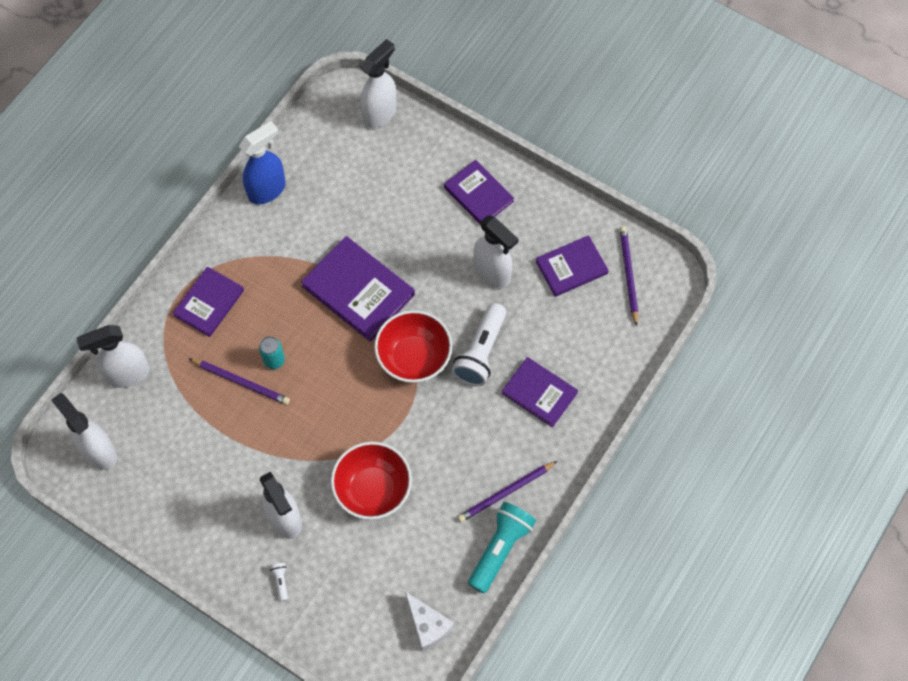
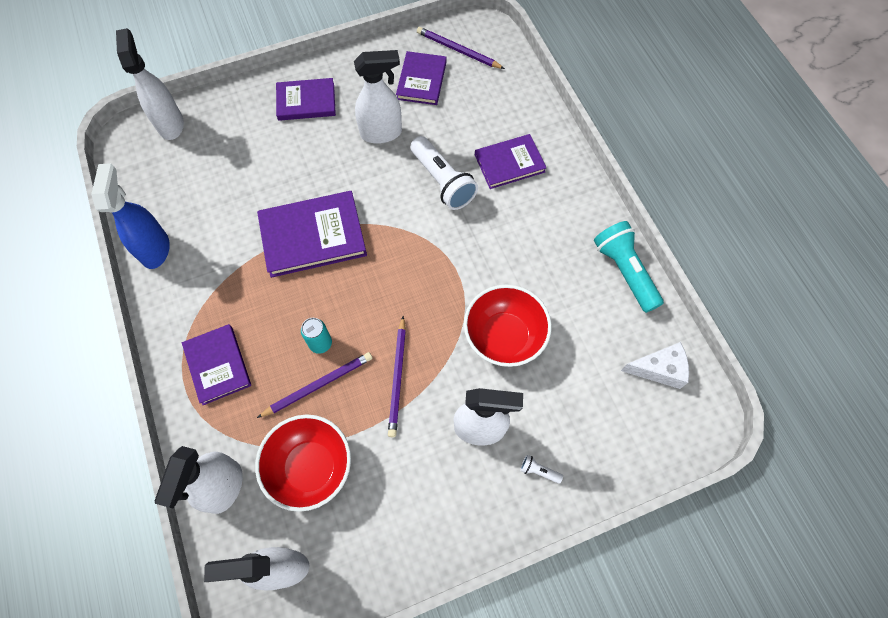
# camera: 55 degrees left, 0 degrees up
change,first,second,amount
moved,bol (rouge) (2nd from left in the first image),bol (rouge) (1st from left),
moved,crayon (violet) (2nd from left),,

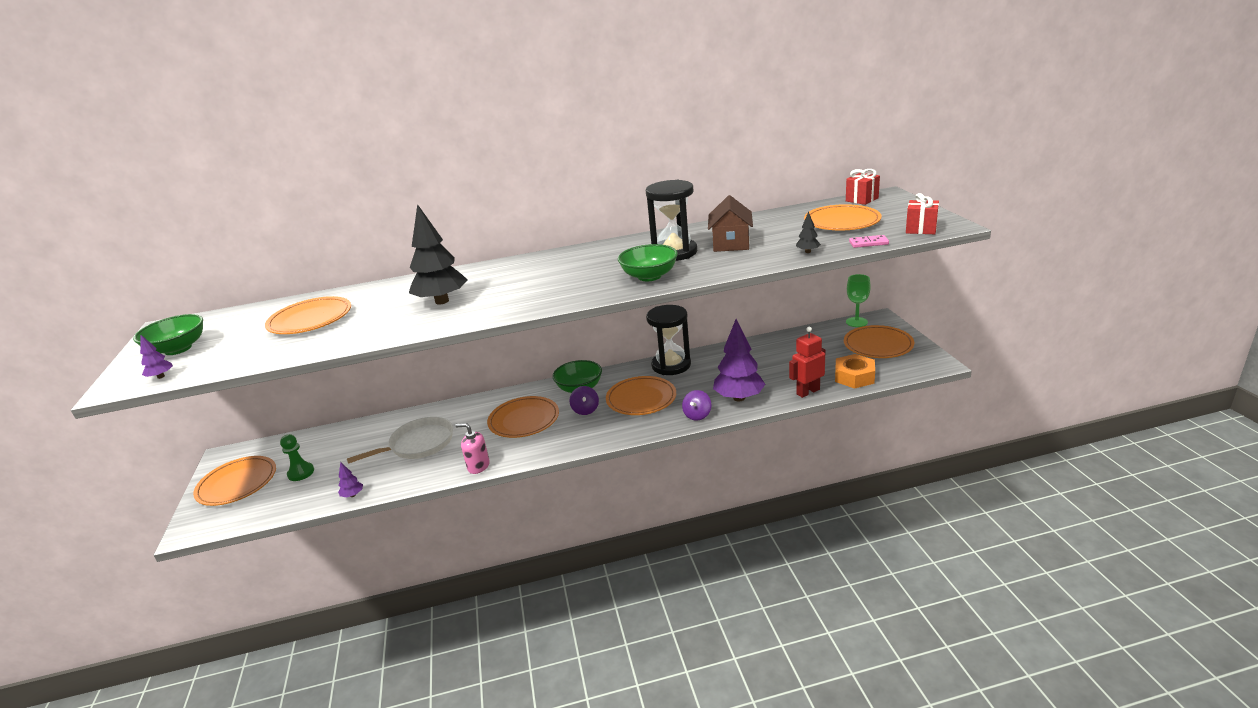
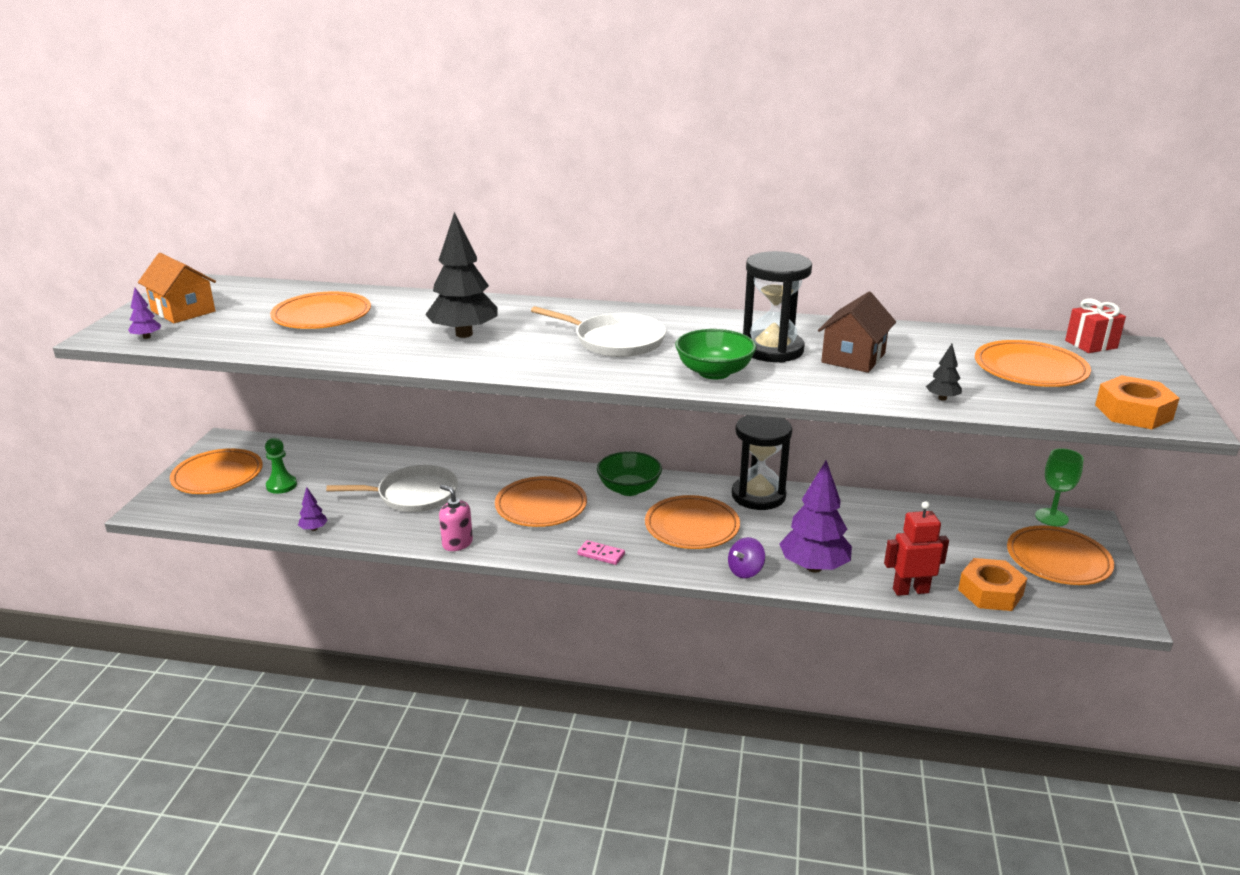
# camera: 20 degrees right, 0 degrees up
change,first,second,amount
replaced,bol (vert) (1st from left),maison (orange),
added,,poêle (blanc) (2nd from left),
moved,domino (rose),,
replaced,cadeau (rouge) (2nd from left),écrou (orange) (2nd from left),
removed,toupie (violet) (1st from left),,

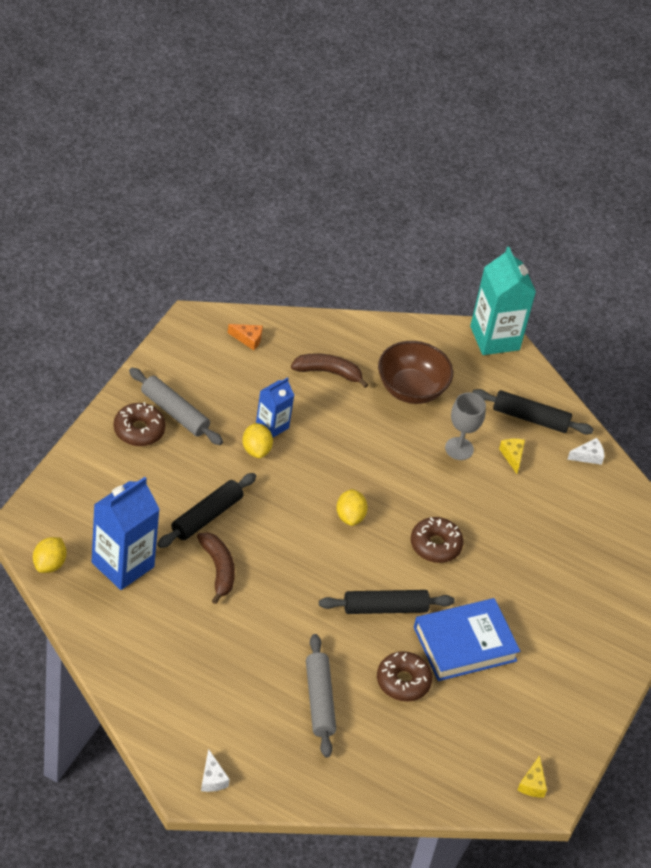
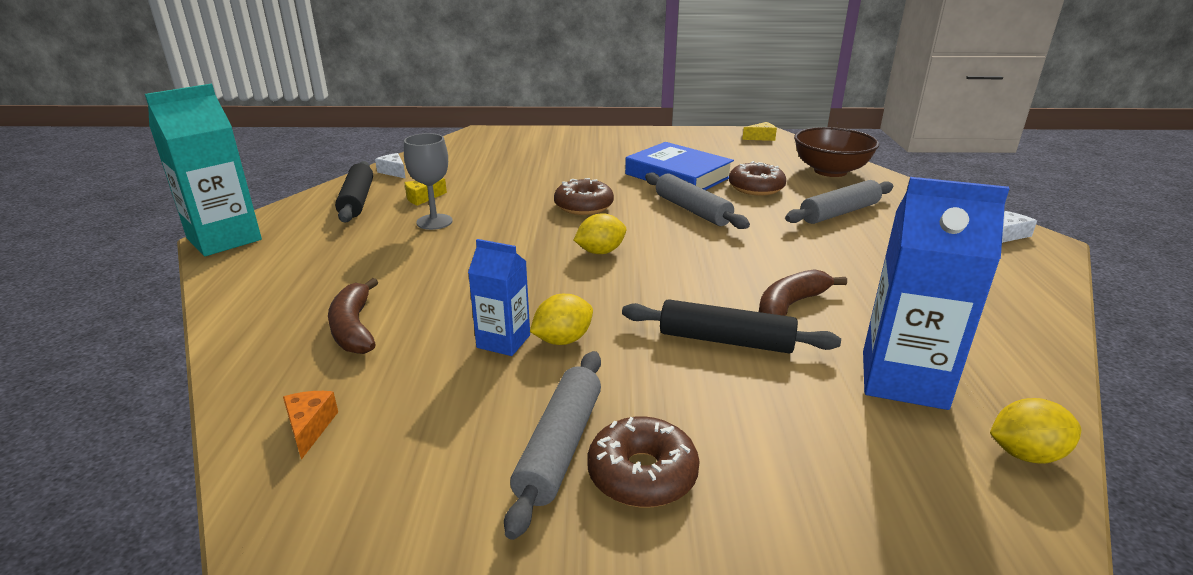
# camera: 110 degrees left, 20 degrees down
change,first,second,amount
recoloured,rouleau à pâtisserie (noir) (2nd from left),rouleau à pâtisserie (gris) (2nd from left),
moved,bol (marron),,

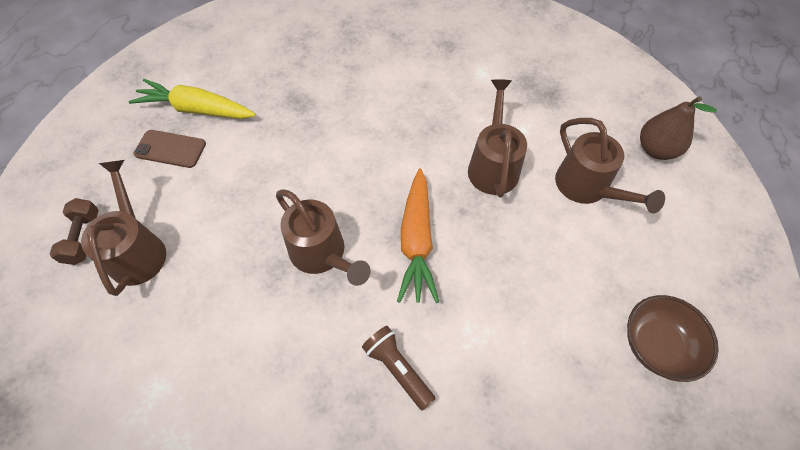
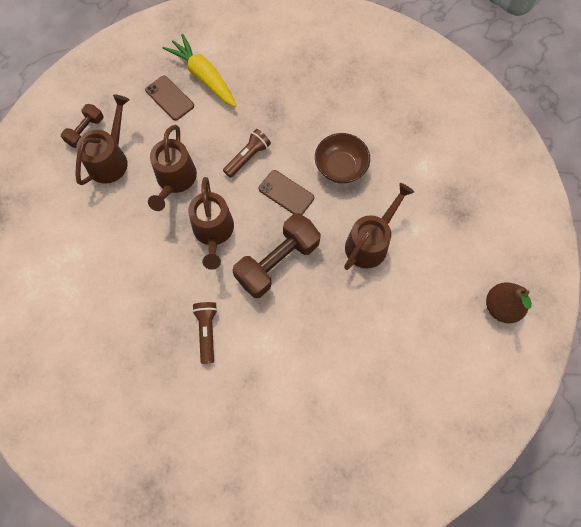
# camera: 35 degrees right, 10 degrees up
change,first,second,amount
moved,arrosoir (marron) (4th from left in the first image),arrosoir (marron) (2nd from left),
added,,lampe de poche (marron) (2nd from left),
replaced,carotte (orange),haltère (marron) (2nd from left),
added,,téléphone (marron) (2nd from left),
moved,bol (marron),,

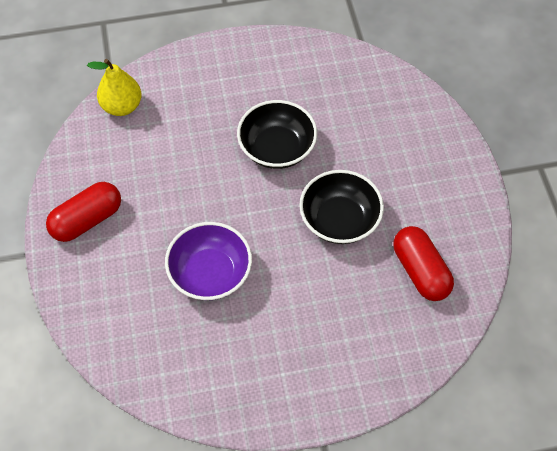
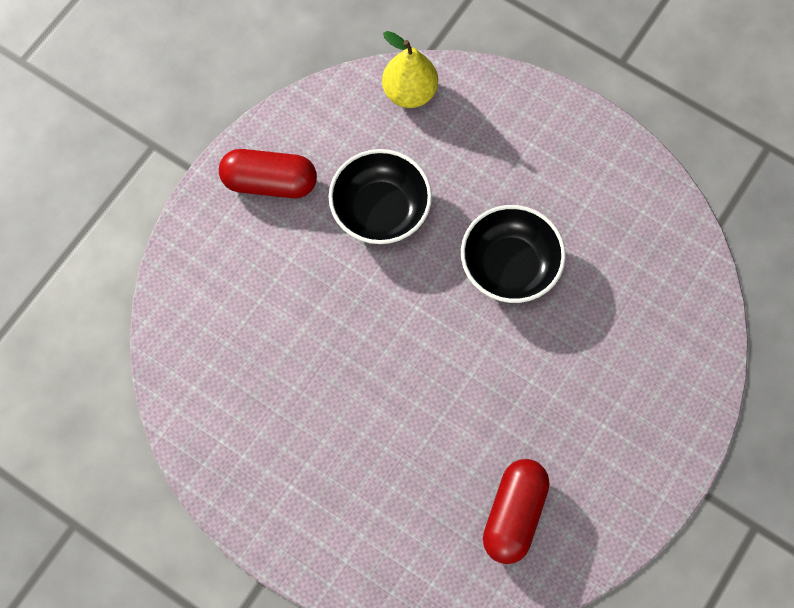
# camera: 45 degrees right, 10 degrees up
change,first,second,amount
moved,bol (noir) (2nd from left in the first image),bol (noir) (1st from left),
removed,bol (violet),,

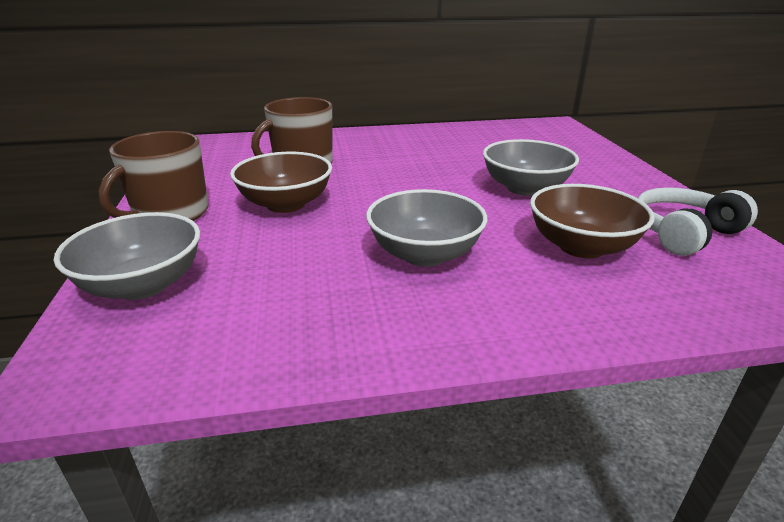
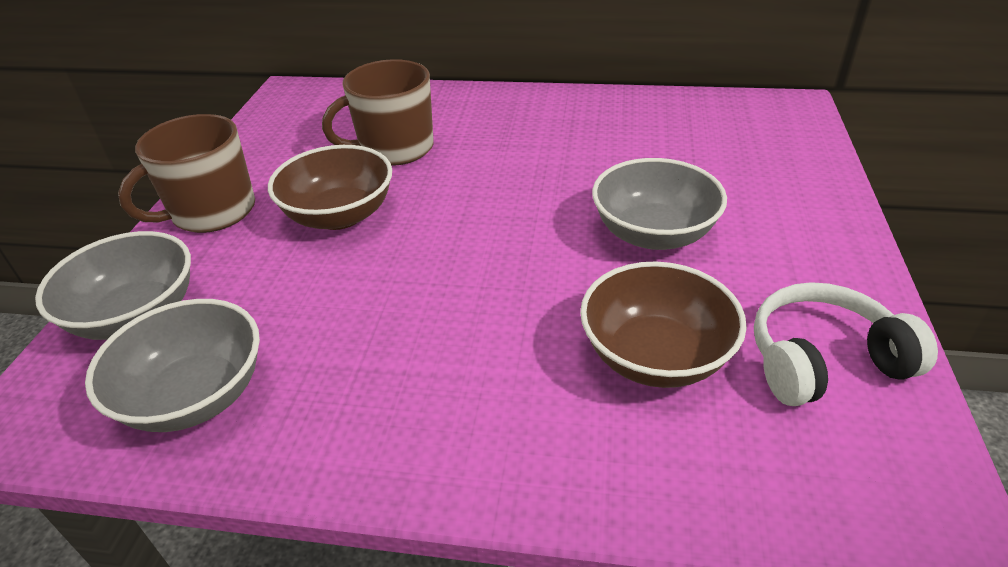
# camera: 20 degrees right, 10 degrees up
change,first,second,amount
moved,bol (gris) (2nd from left),,

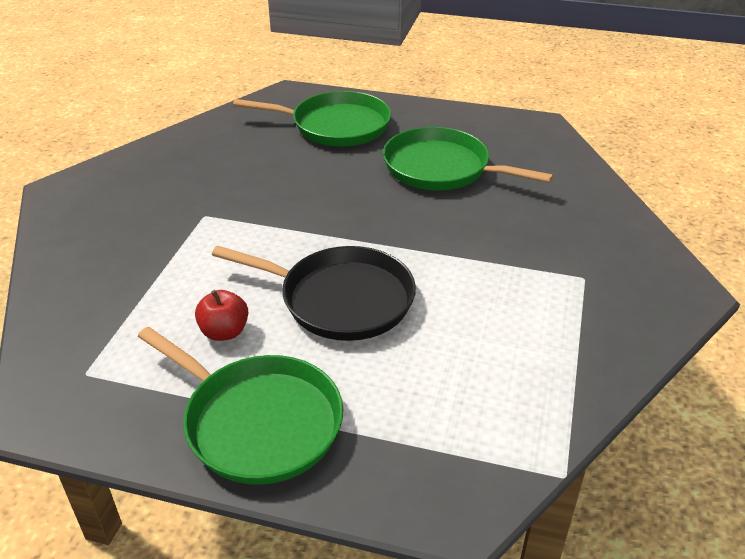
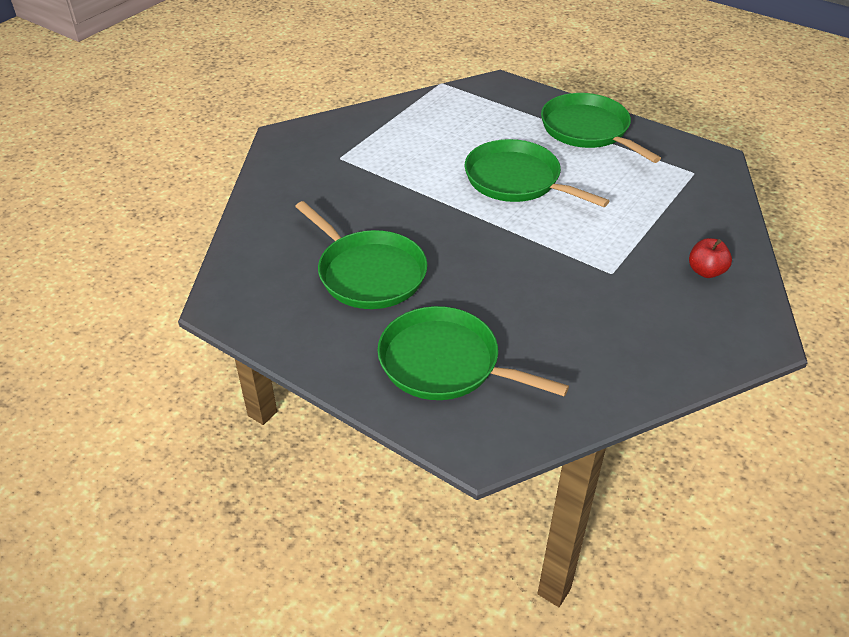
# camera: 160 degrees left, 5 degrees up
change,first,second,amount
recoloured,poêle (noir),poêle (vert) (3rd from left),
moved,pomme (rouge),,

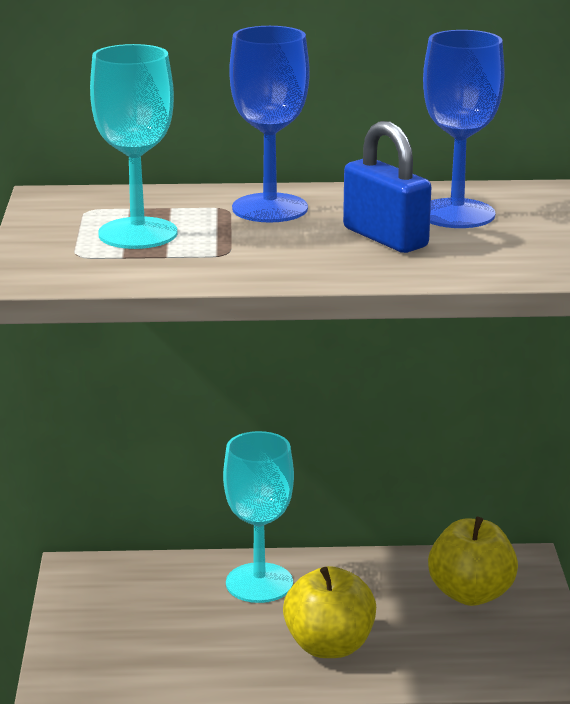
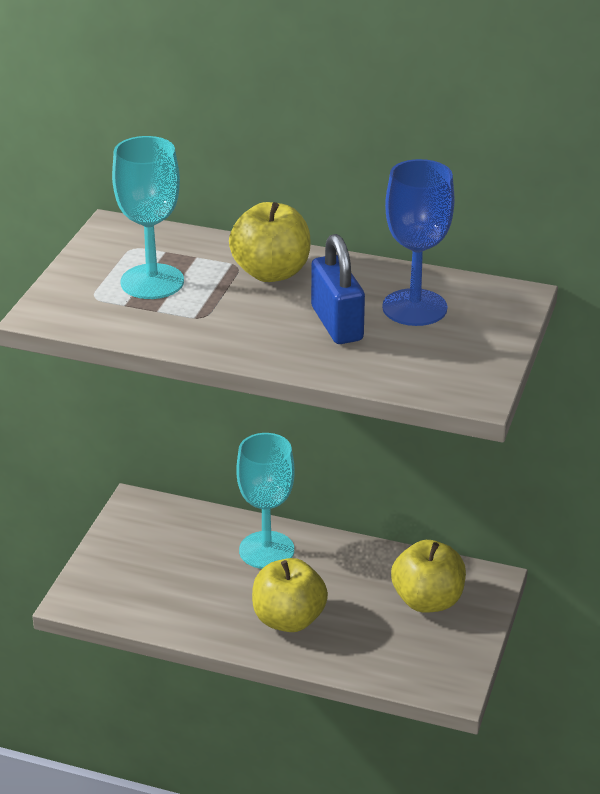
# camera: 20 degrees right, 10 degrees up
change,first,second,amount
replaced,verre à pied (bleu) (1st from left),pomme (jaune) (1st from left),

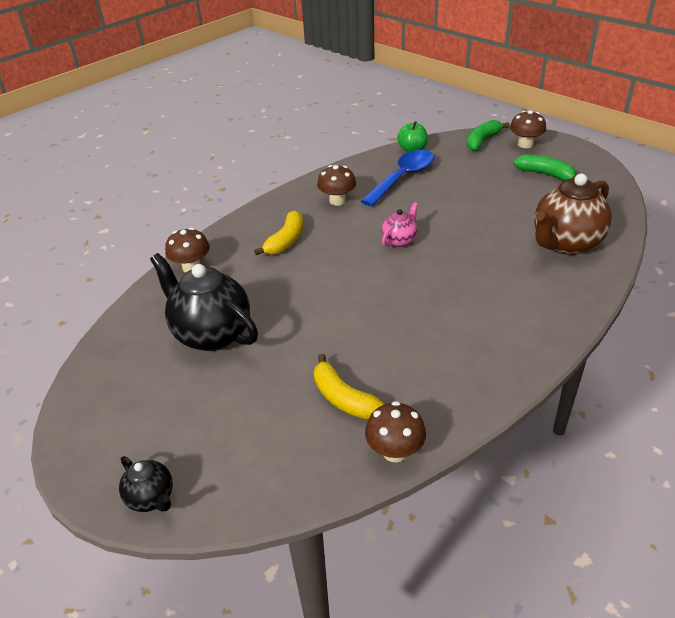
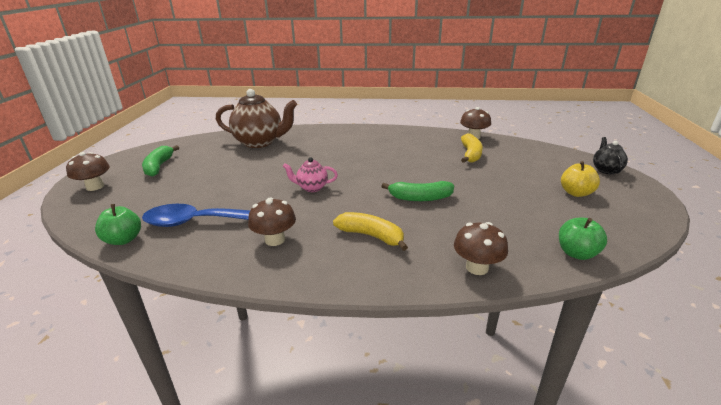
# camera: 130 degrees left, 10 degrees down
change,first,second,amount
turned,banane (jaune) (1st from left),,45 degrees clockwise
moved,banane (vert) (1st from left in the first image),banane (vert) (2nd from left),
added,,pomme (vert) (2nd from left),
added,,pomme (jaune),
removed,théière (noir) (2nd from left),,

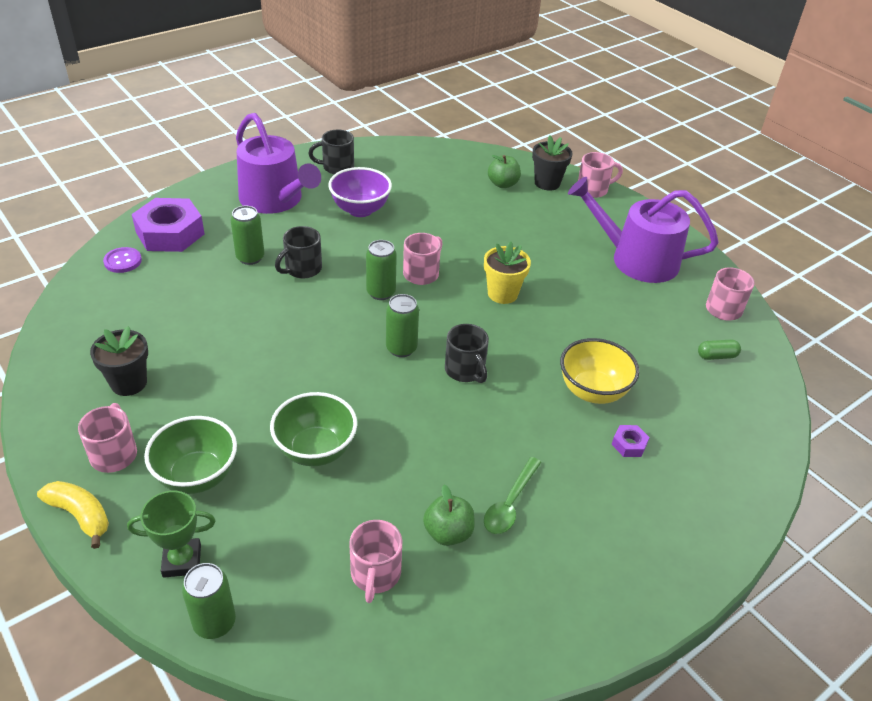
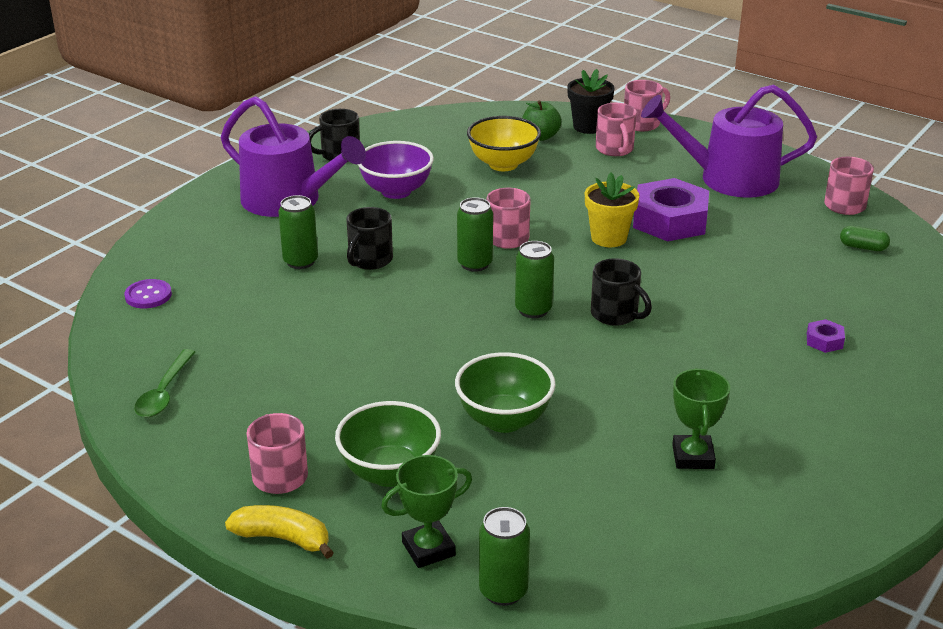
# camera: 15 degrees left, 10 degrees down
change,first,second,amount
moved,cuillère (vert),,
moved,bol (jaune),,
moved,tasse (rose) (2nd from left in the first image),tasse (rose) (3rd from left),
moved,écrou (violet) (1st from left),,
replaced,pomme (vert) (1st from left),trophée (vert) (2nd from left),
turned,gélule (vert),,45 degrees clockwise
removed,pot de fleurs (noir) (1st from left),,

